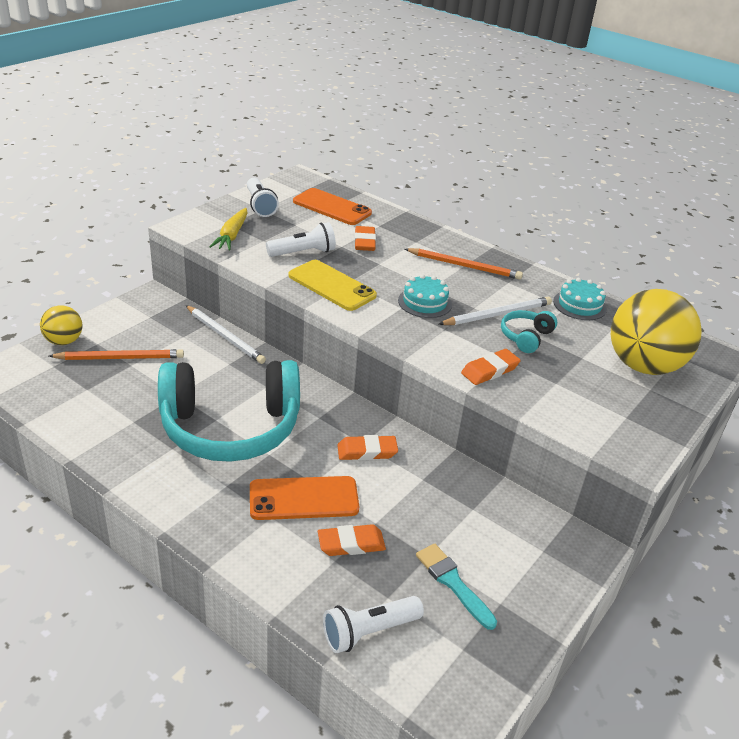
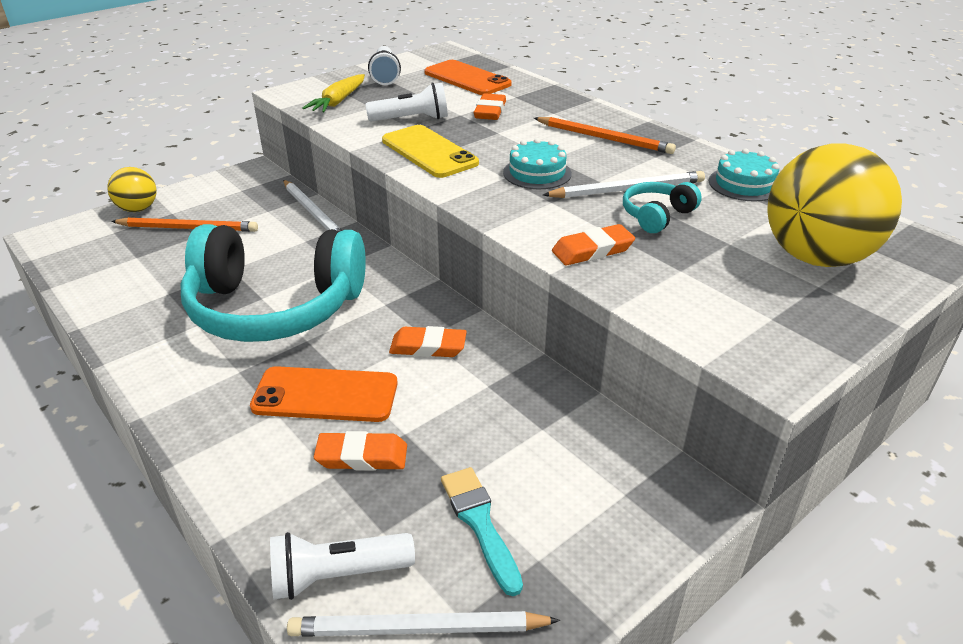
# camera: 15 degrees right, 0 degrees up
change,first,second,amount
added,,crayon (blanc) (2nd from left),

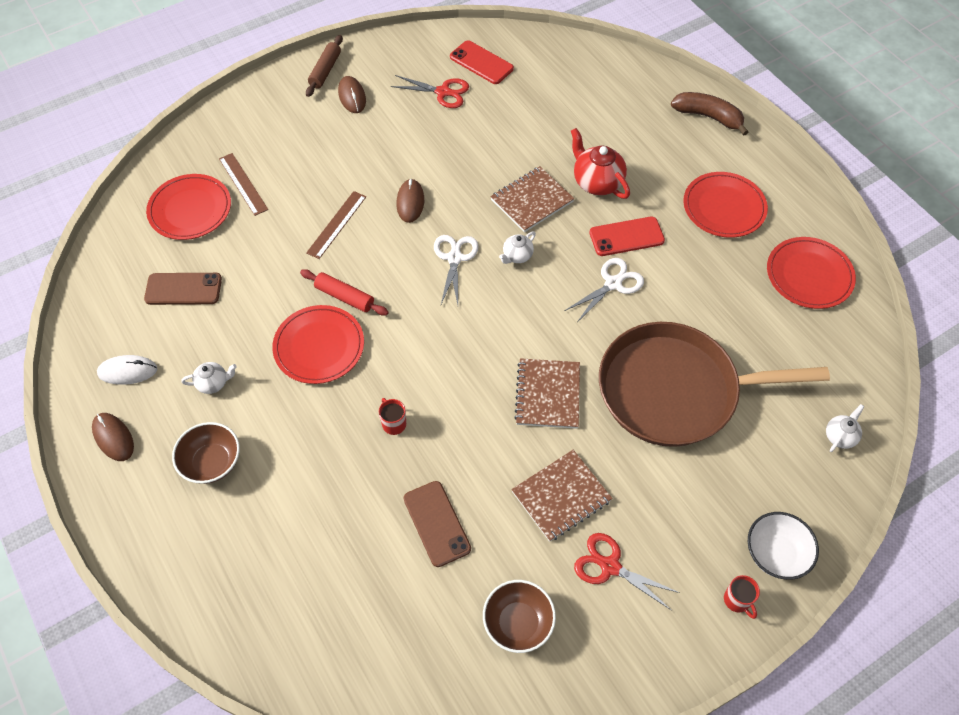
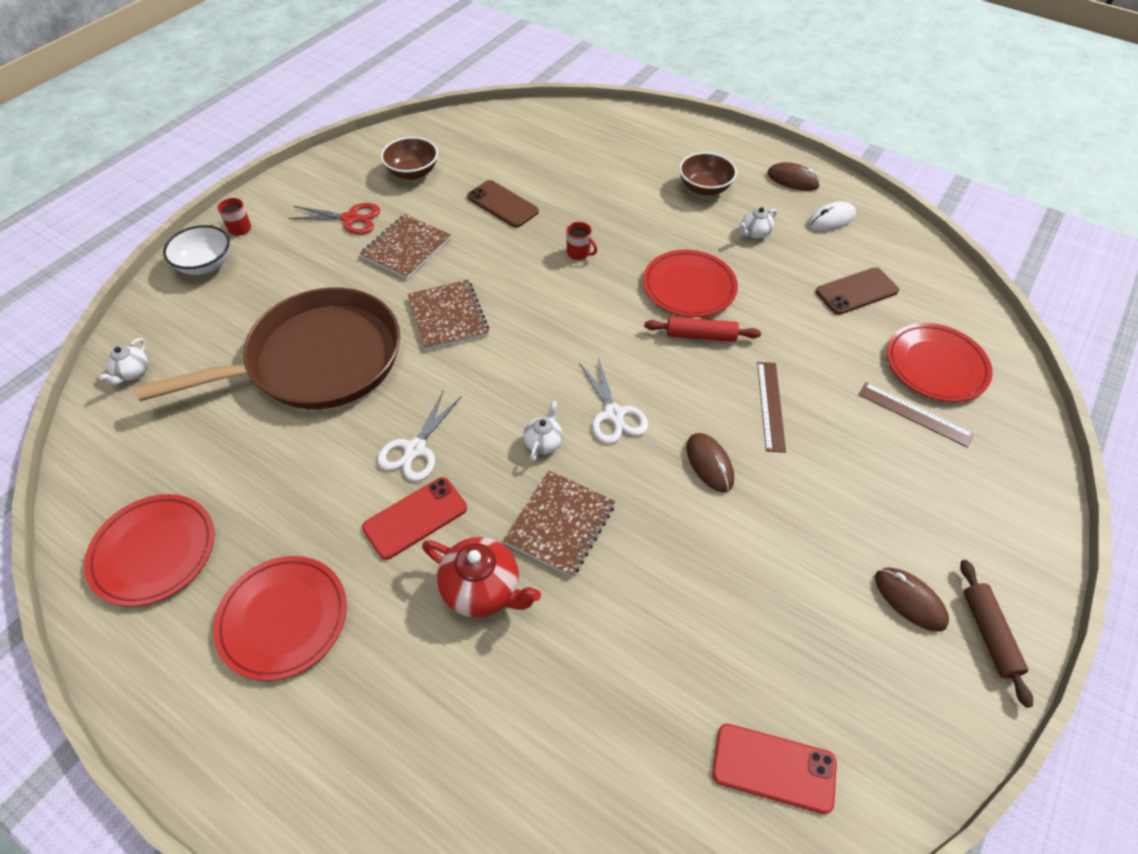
# camera: 155 degrees right, 5 degrees down
change,first,second,amount
removed,ciseaux (rouge) (1st from left),,
removed,banane (marron),,

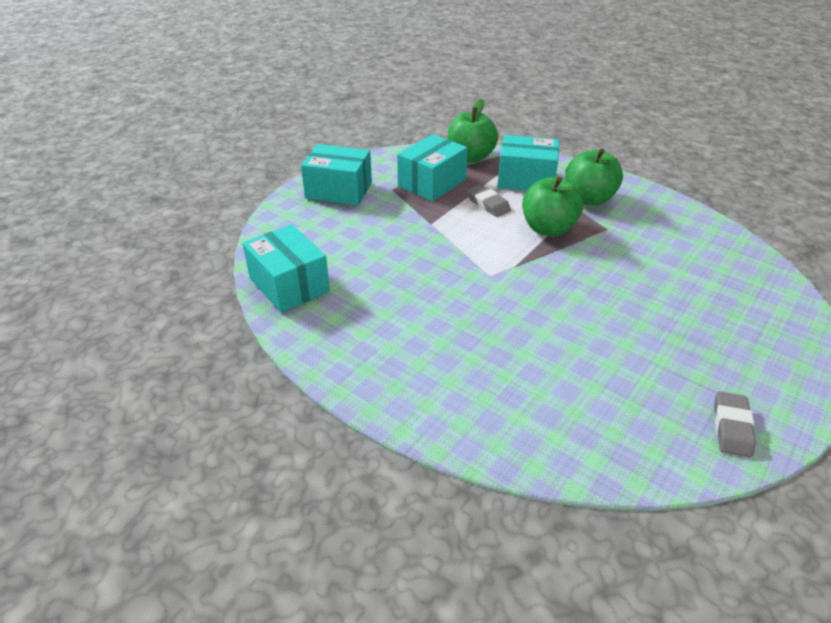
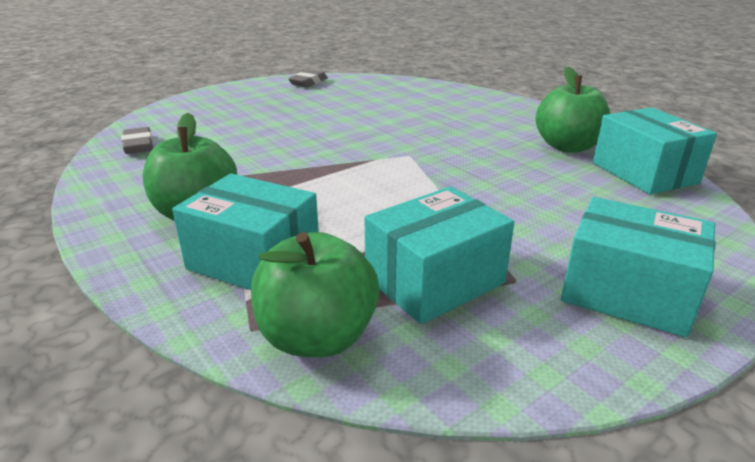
# camera: 165 degrees left, 10 degrees down
change,first,second,amount
moved,gomme (gris) (1st from left),,
moved,pomme (vert) (2nd from left in the first image),pomme (vert) (3rd from left),

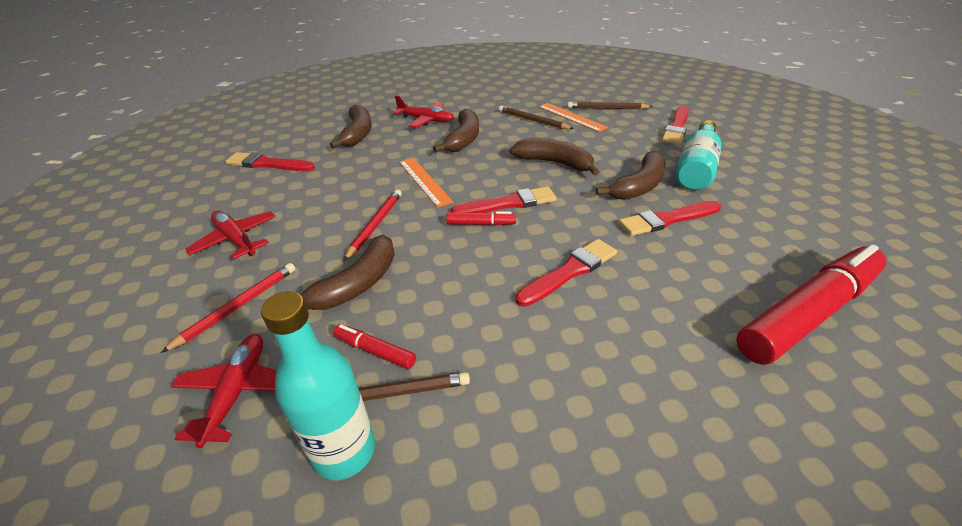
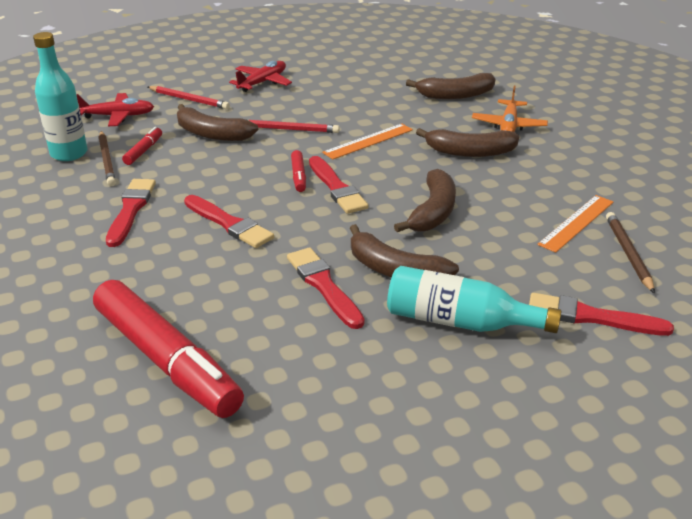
# camera: 80 degrees right, 5 degrees down
change,first,second,amount
moved,pinceau (rouge) (1st from left),,
recoloured,avion (rouge) (3rd from left),avion (orange),
removed,crayon (marron) (2nd from left),,

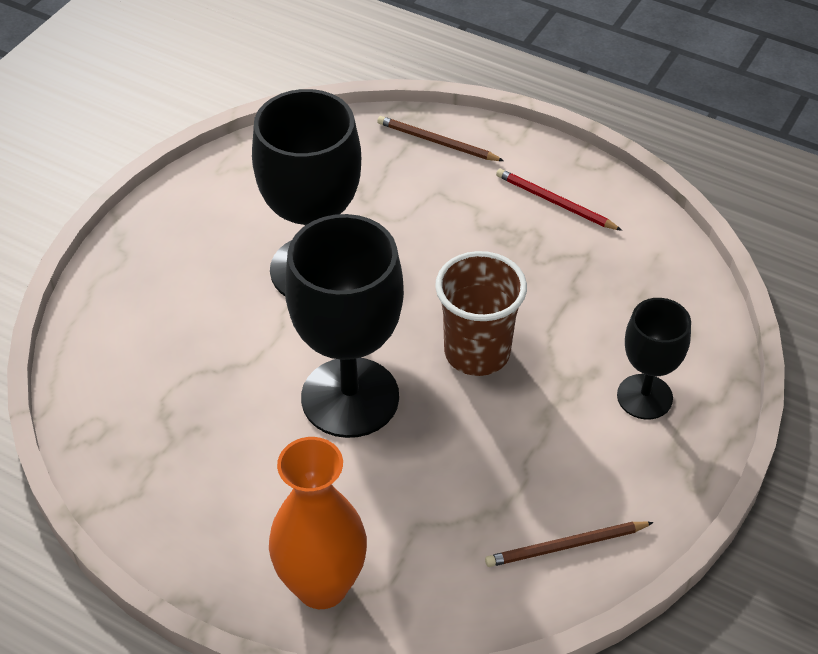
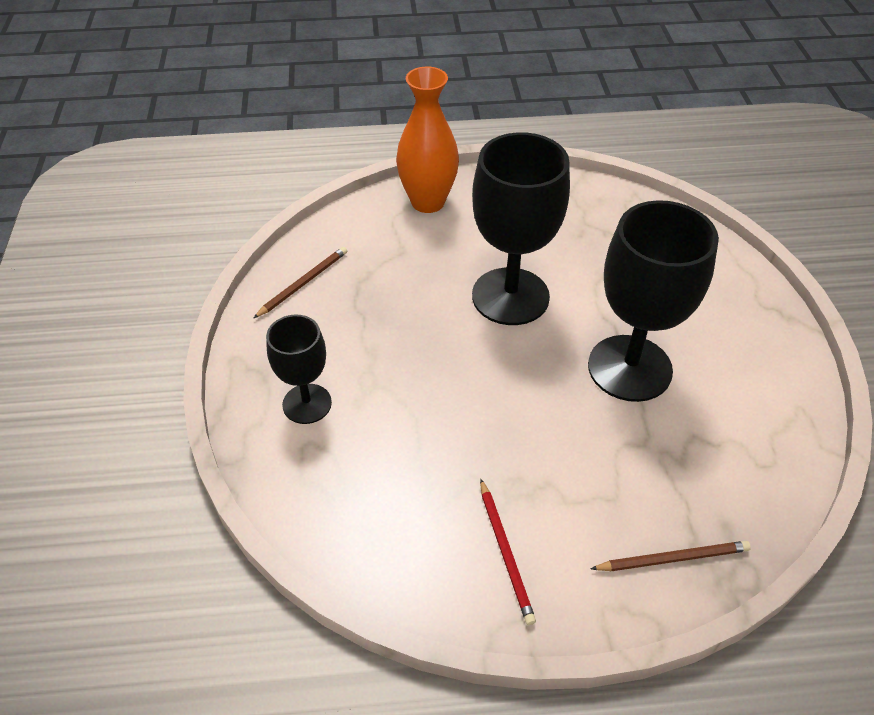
# camera: 145 degrees right, 0 degrees up
change,first,second,amount
turned,crayon (rouge),,75 degrees clockwise
removed,gobelet (marron),,

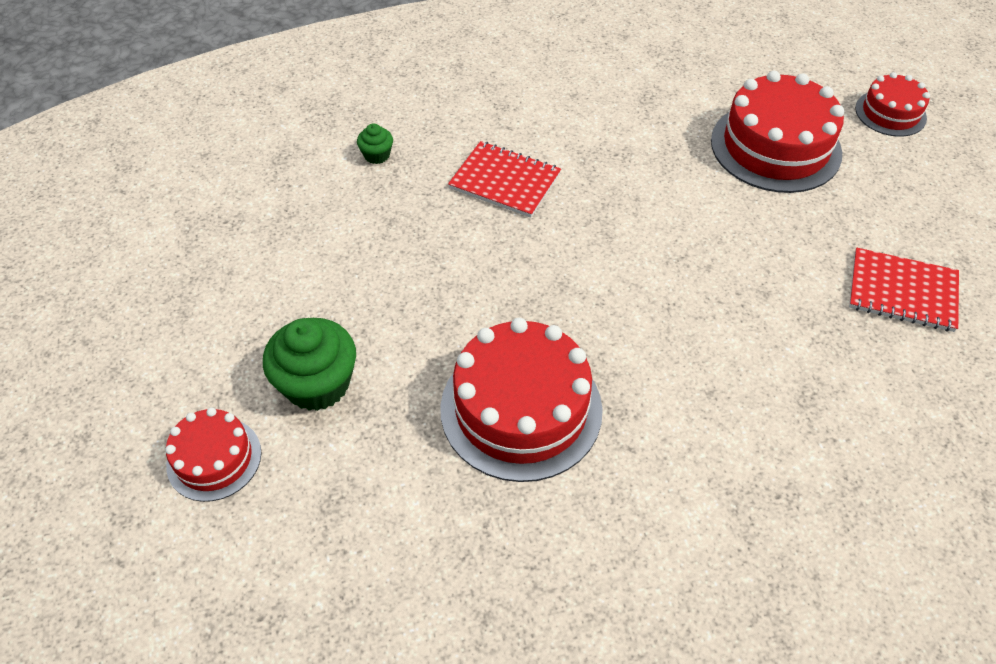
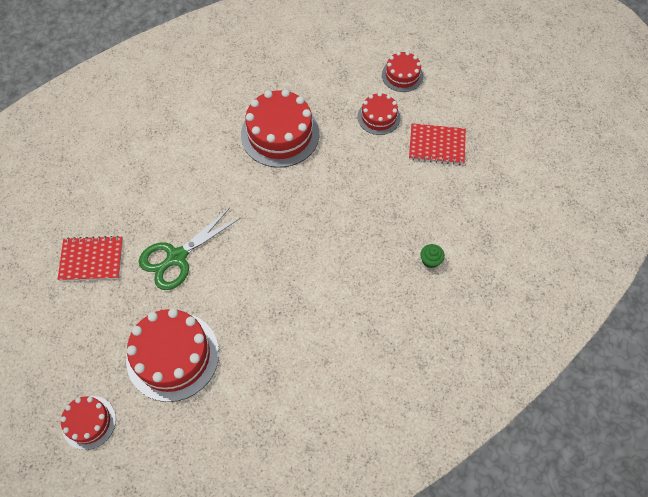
# camera: 160 degrees right, 10 degrees up
change,first,second,amount
added,,ciseaux (vert),
replaced,muffin (vert) (1st from left),gâteau (rouge) (4th from left),
moved,carnet (rouge) (1st from left in the first image),carnet (rouge) (2nd from left),

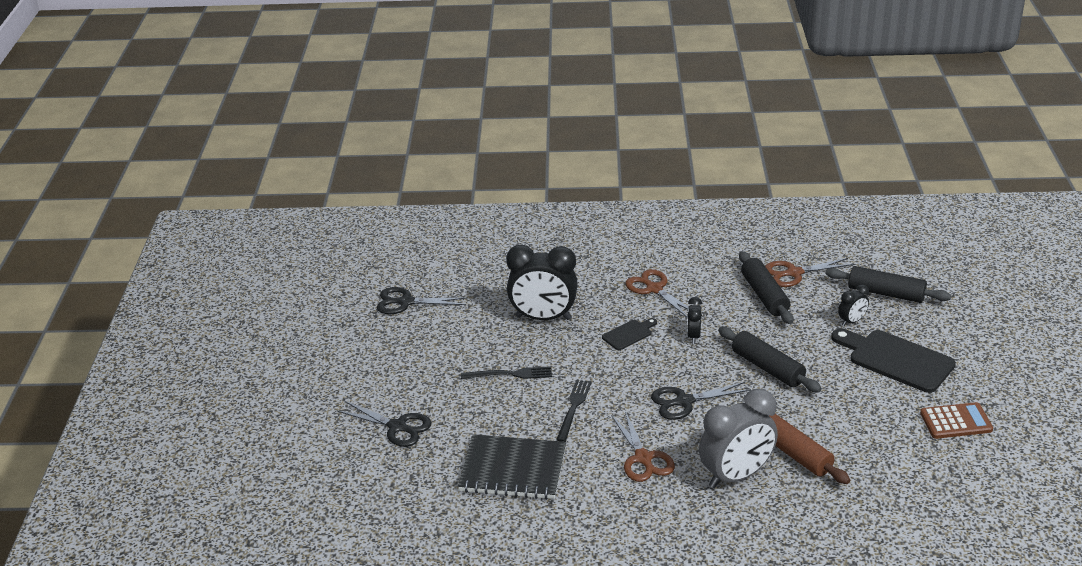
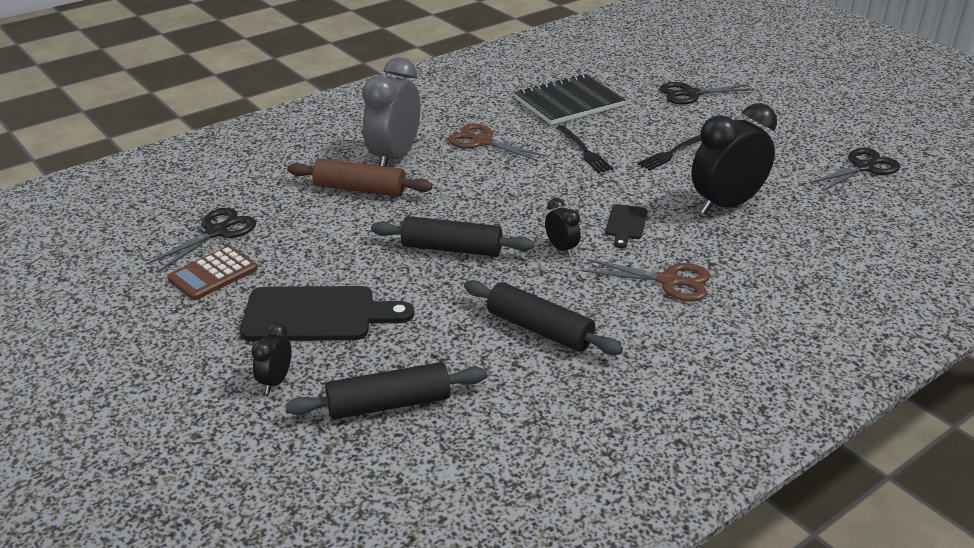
# camera: 140 degrees right, 0 degrees up
change,first,second,amount
moved,ciseaux (noir) (3rd from left in the first image),ciseaux (noir) (1st from left),
moved,réveil (noir) (3rd from left in the first image),réveil (noir) (1st from left),
removed,ciseaux (marron) (3rd from left),,

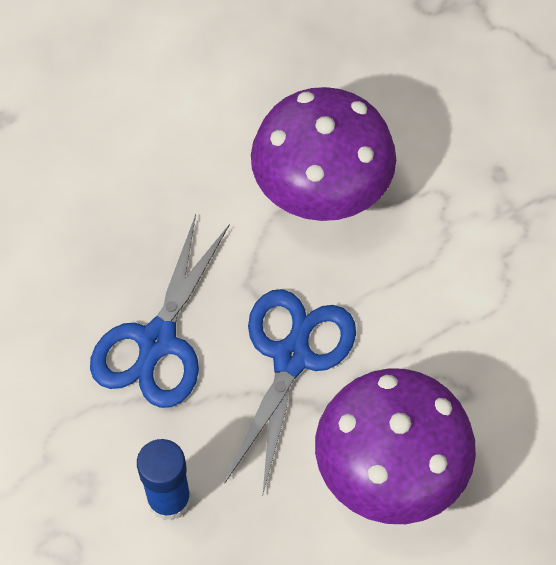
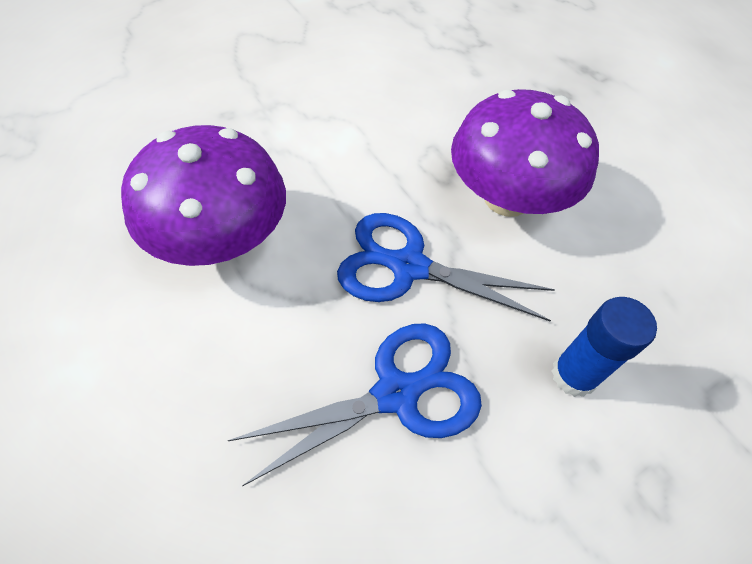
# camera: 95 degrees left, 5 degrees down
change,first,second,amount
turned,ciseaux (bleu) (1st from left),,45 degrees counterclockwise

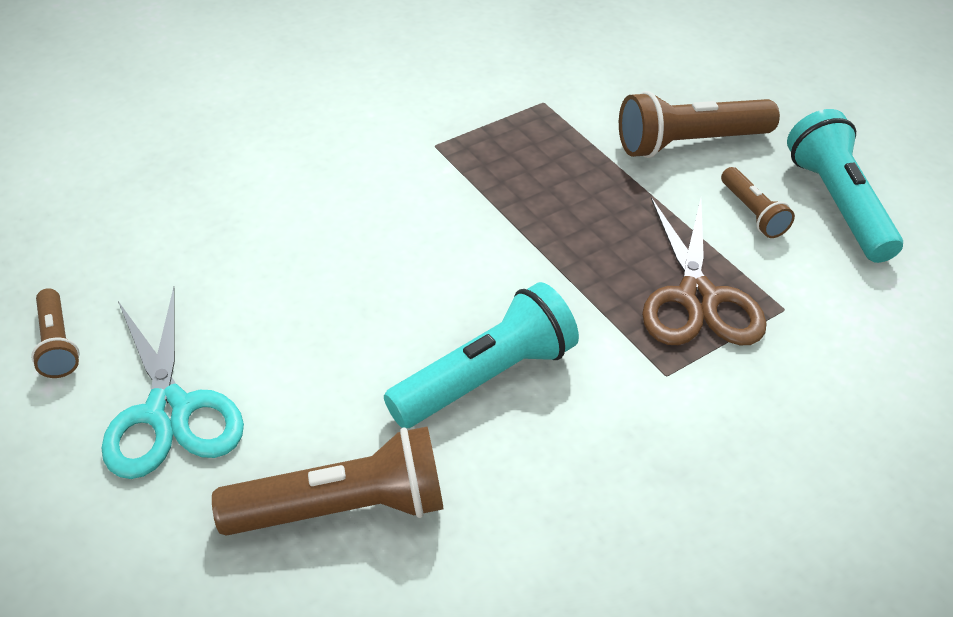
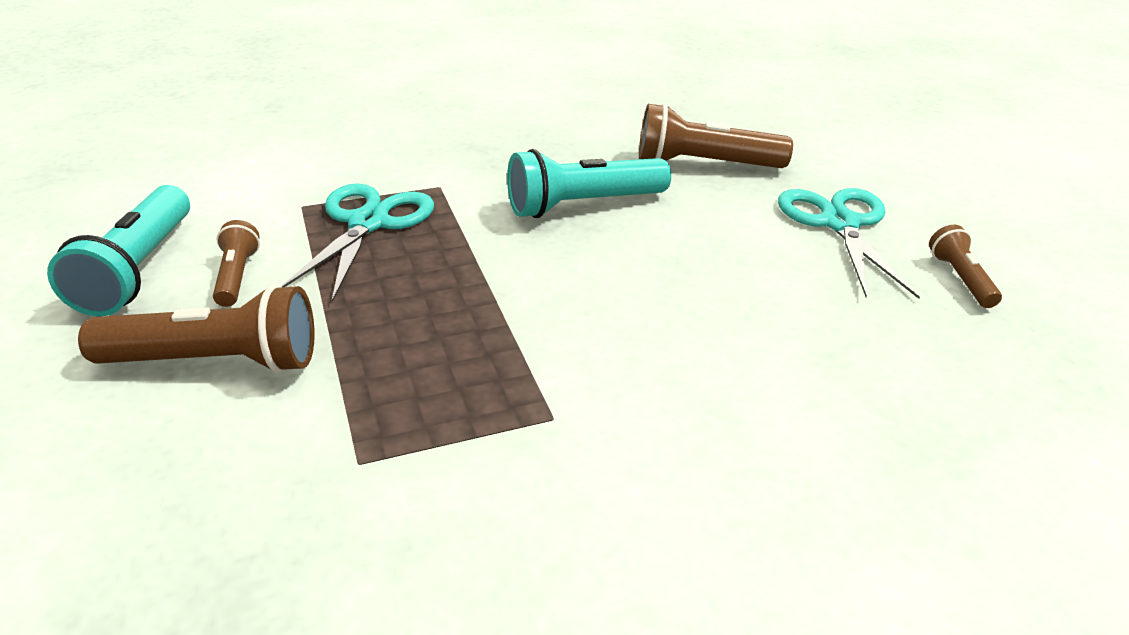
# camera: 165 degrees left, 10 degrees down
change,first,second,amount
recoloured,ciseaux (marron),ciseaux (turquoise) (1st from left),

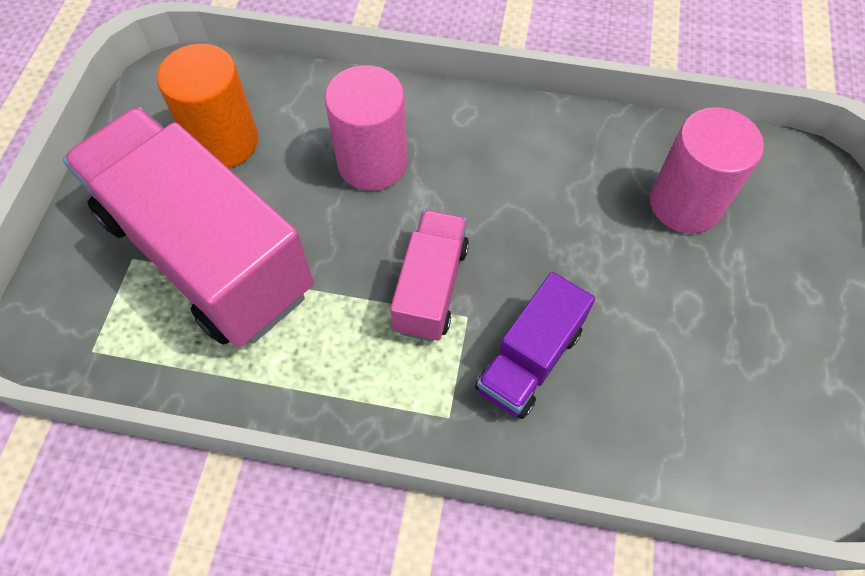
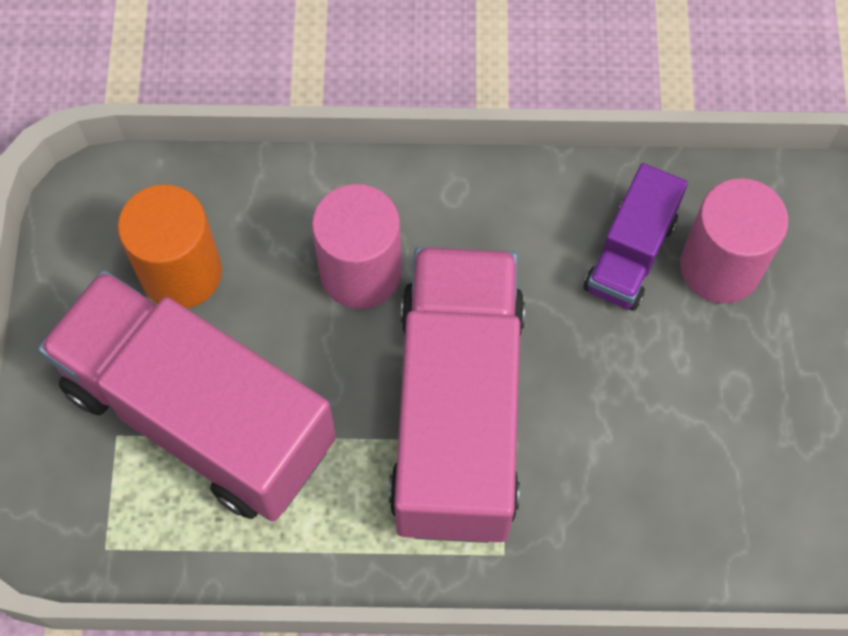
# camera: 10 degrees left, 5 degrees up
change,first,second,amount
resized,camion (rose) (2nd from left),,x2.02
moved,camion (violet),,

